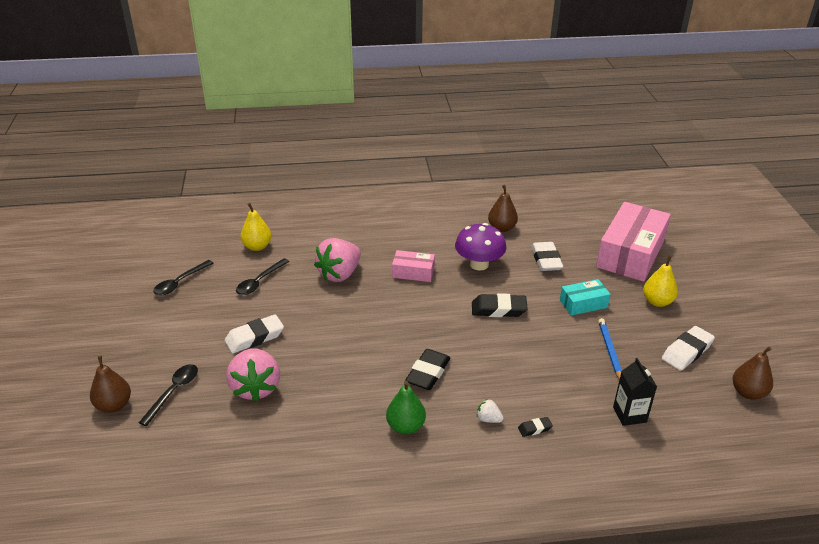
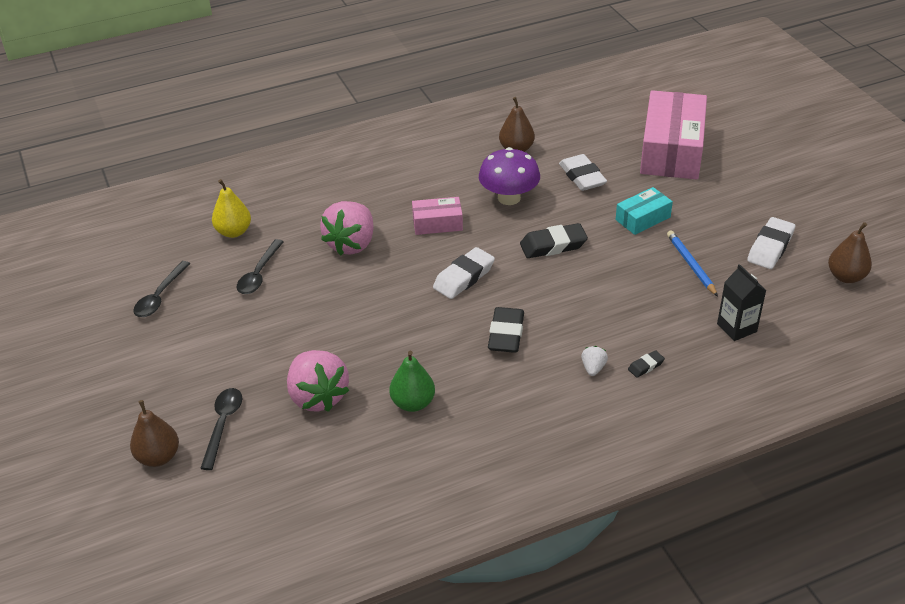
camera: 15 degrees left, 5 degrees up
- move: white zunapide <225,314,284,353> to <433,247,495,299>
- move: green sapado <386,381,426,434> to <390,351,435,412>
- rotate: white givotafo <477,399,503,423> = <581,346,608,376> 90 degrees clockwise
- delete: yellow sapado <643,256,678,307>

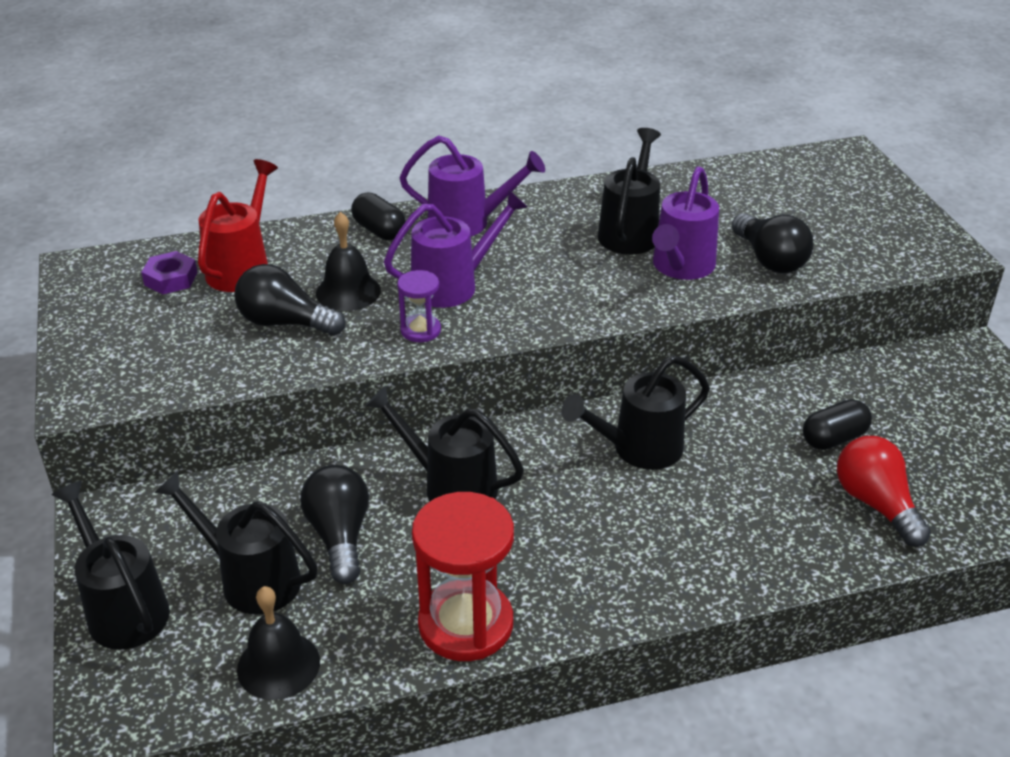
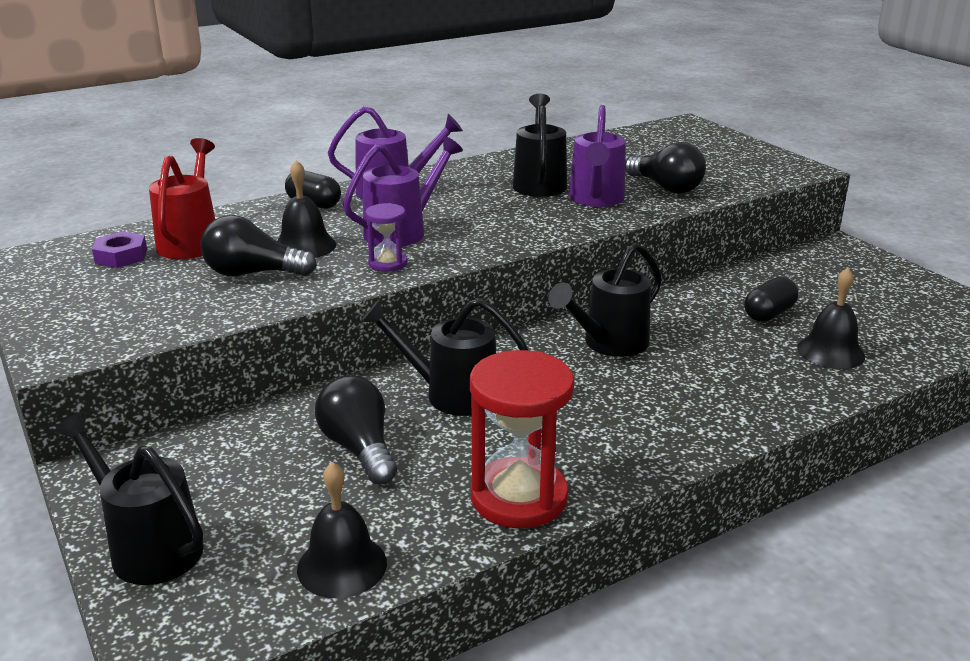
camera: 15 degrees left, 10 degrees down
- delete: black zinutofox <154,471,317,615>
- replace: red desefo <837,436,931,547> to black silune <797,268,865,369>

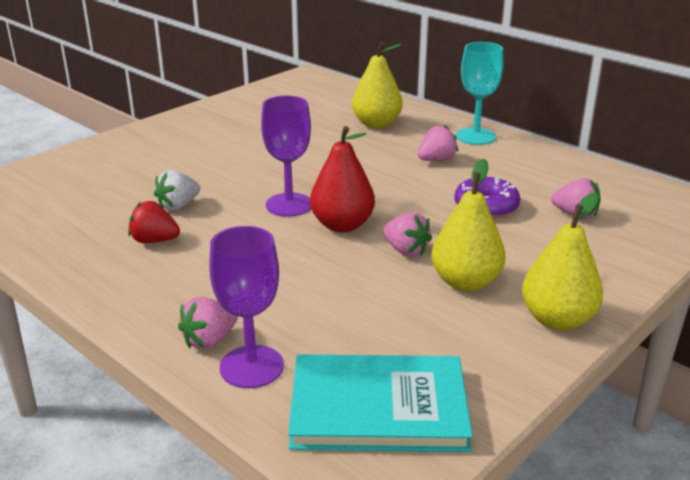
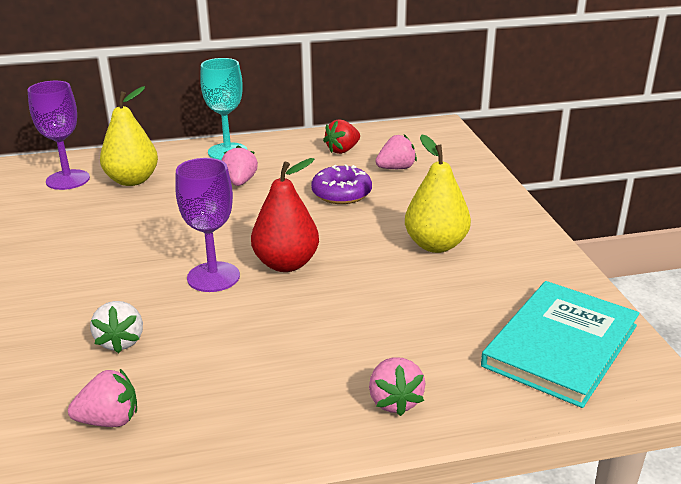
camera: 55 degrees left, 0 degrees up
- move: red givotafo <128,201,180,243> to <323,119,360,154>
- move: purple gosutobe <209,226,284,388> to <28,81,90,190>
- move: pink givotafo <383,212,432,256> to <68,369,137,427>
- delete: yellow sapado <522,192,603,330>

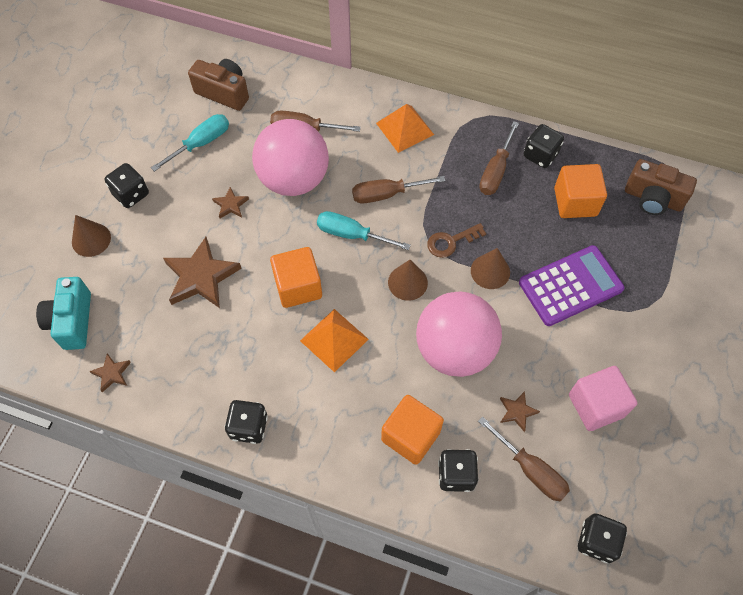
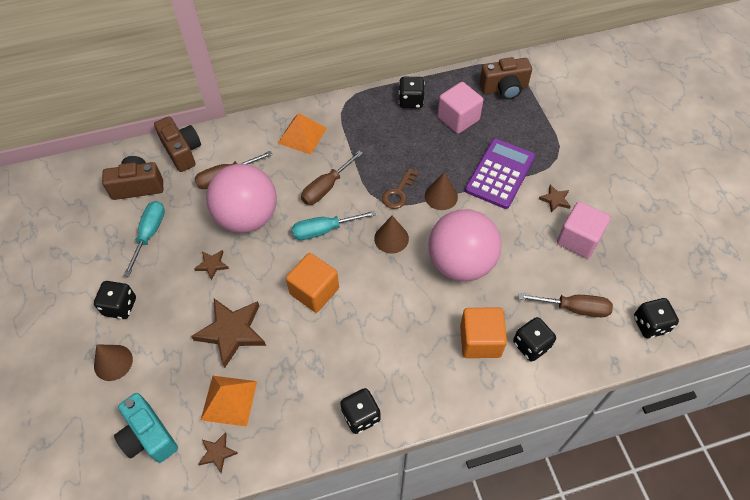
camera: 35 degrees left, 5 degrees down
- move: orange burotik <300,309,369,373> to <201,376,257,427>
- delete: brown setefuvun <479,121,519,195>
- move: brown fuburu <500,391,540,432> to <539,185,571,213>
- recolor: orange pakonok <554,164,607,218> to pink pakonok <438,82,483,134>
- insert: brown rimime <154,116,201,172>

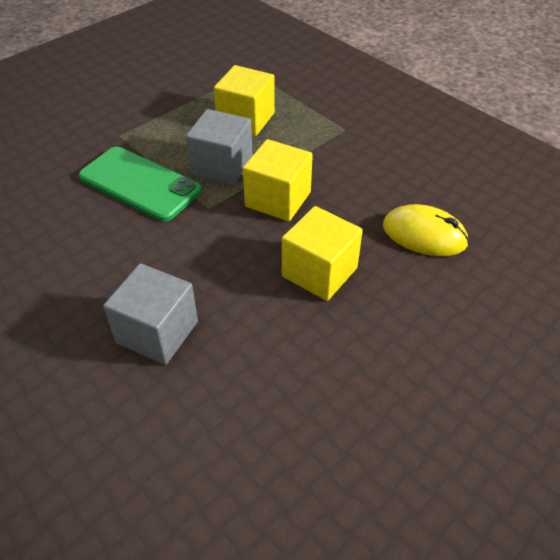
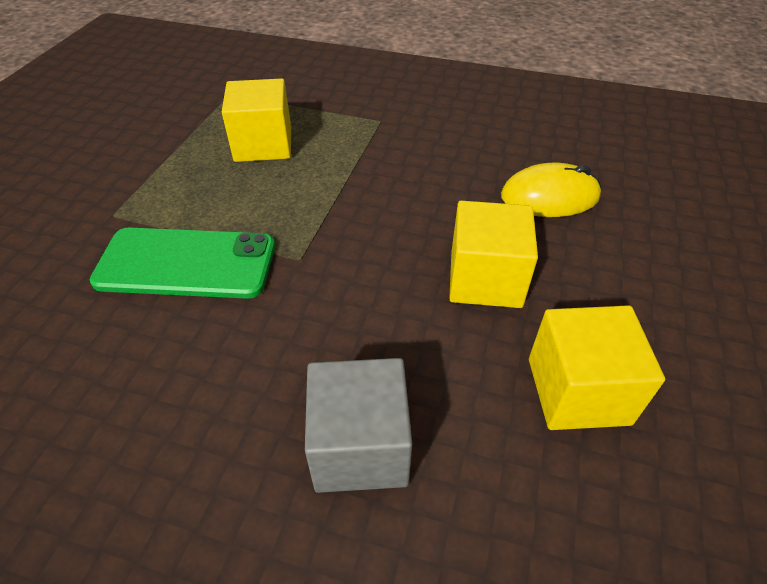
camera: 30 degrees left, 0 degrees up
- delete: grey pakonok <186,109,253,185>
- move: yellow pakonok <243,139,313,222> to <529,305,665,430>

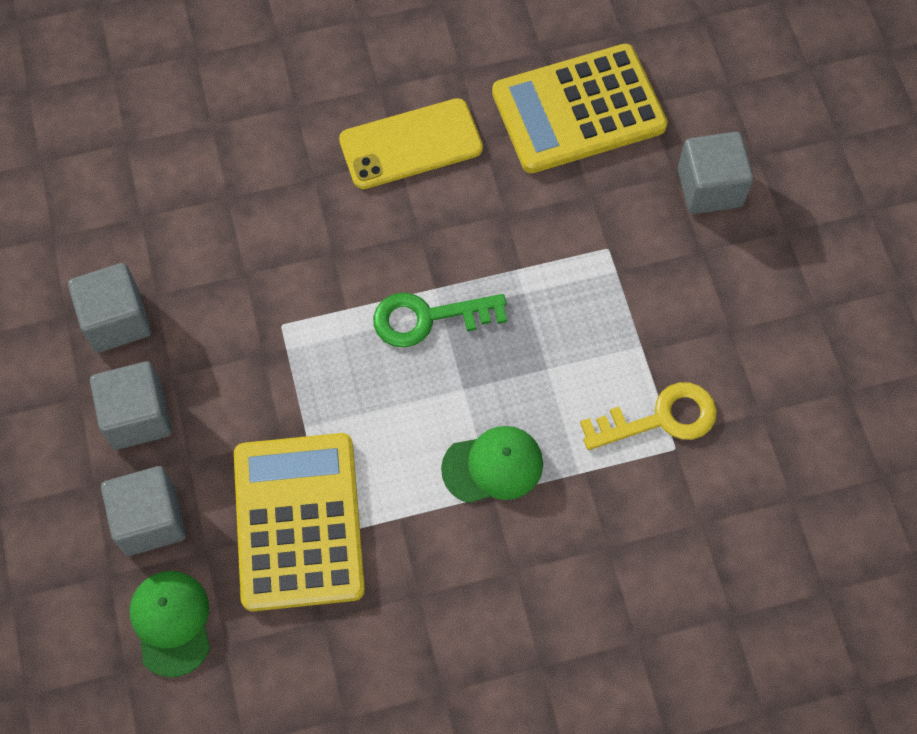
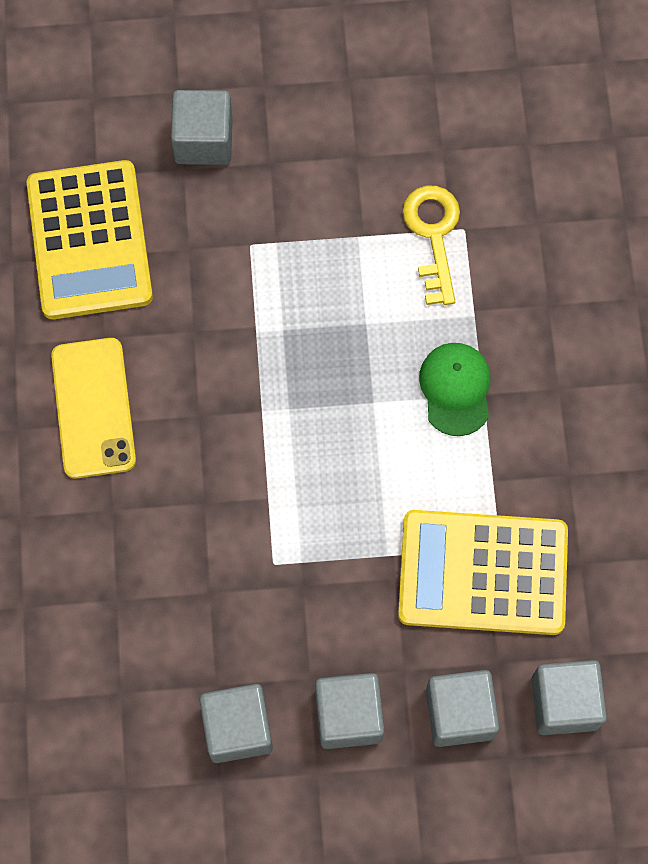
camera: 80 degrees left, 5 degrees up
- replace: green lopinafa <130,571,210,678> to grey pakonok <531,660,607,735>
- delete: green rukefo <373,293,507,348>

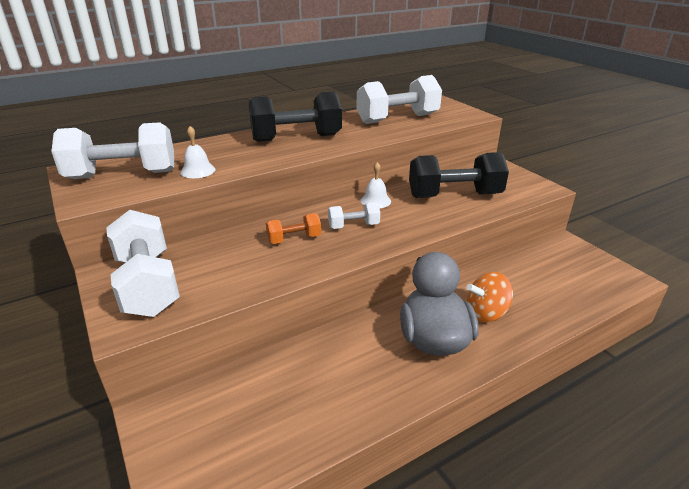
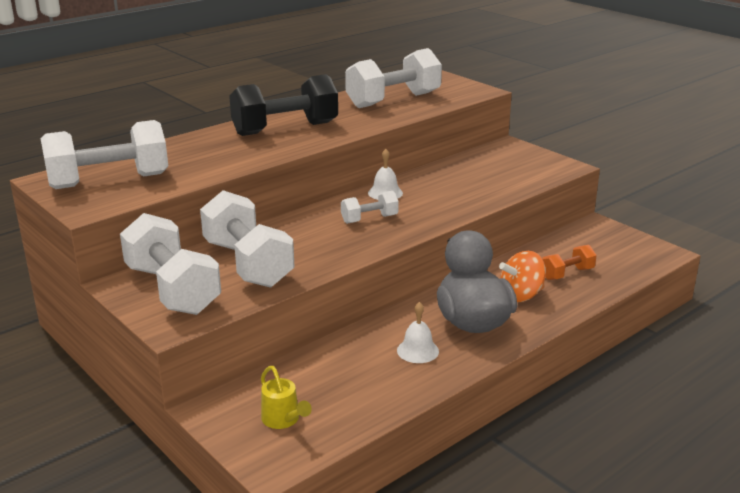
camera: 10 degrees left, 5 degrees down
- move: white silune <180,126,216,178> to <397,302,439,363>
- move: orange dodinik <266,213,321,244> to <542,245,597,280>
- delete: black dodinik <409,152,509,198>
- insert: white dodinik <200,190,295,288>
- insert: yellow zinutofox <261,366,312,429>

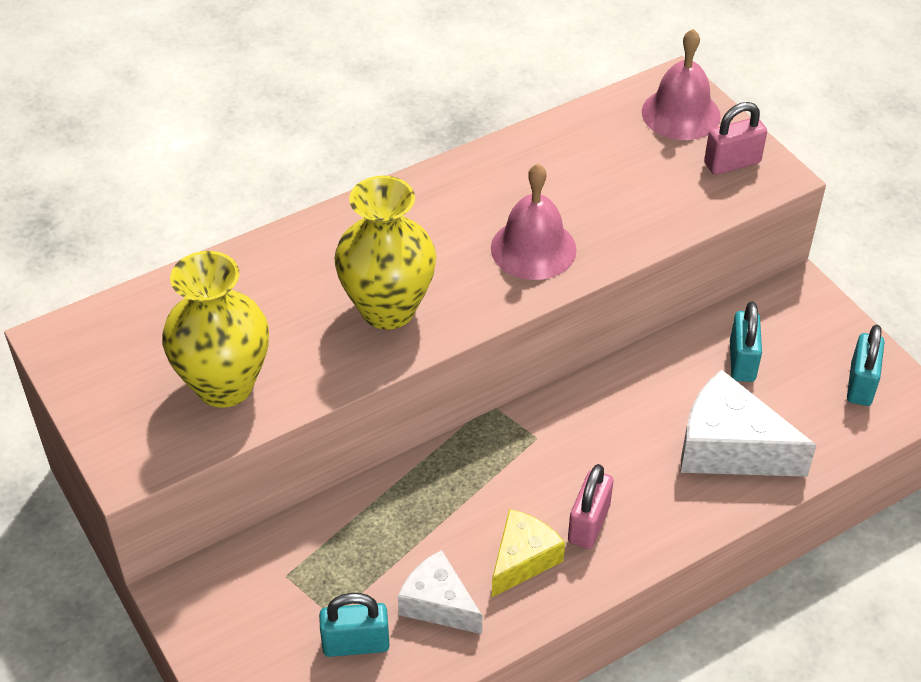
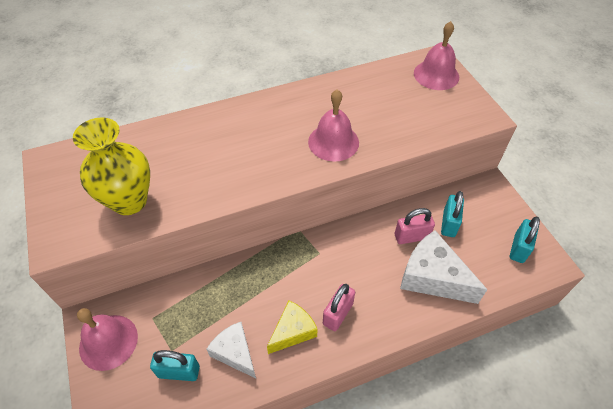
camera: 10 degrees right, 5 degrees up
- delete: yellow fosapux <334,176,436,330>
- move: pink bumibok <704,102,767,175> to <395,208,435,244>
- insert: pink silune <77,308,138,371>

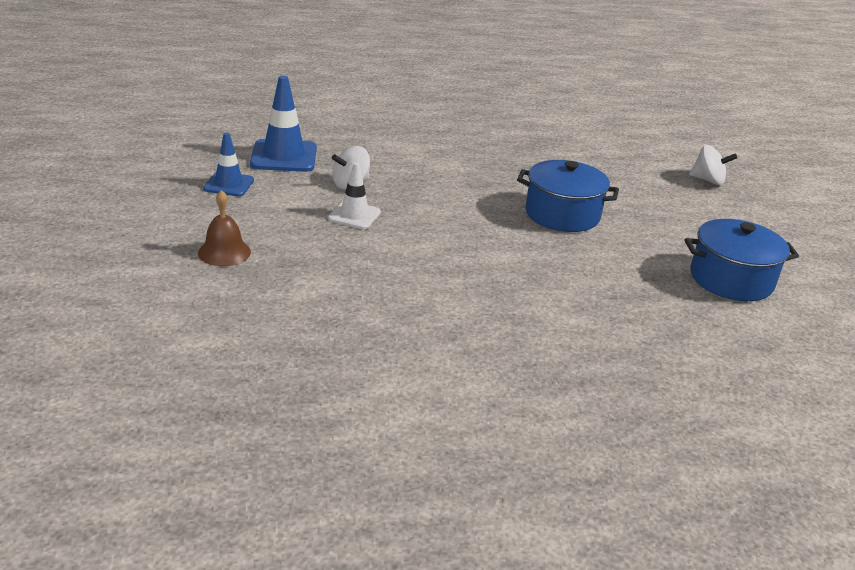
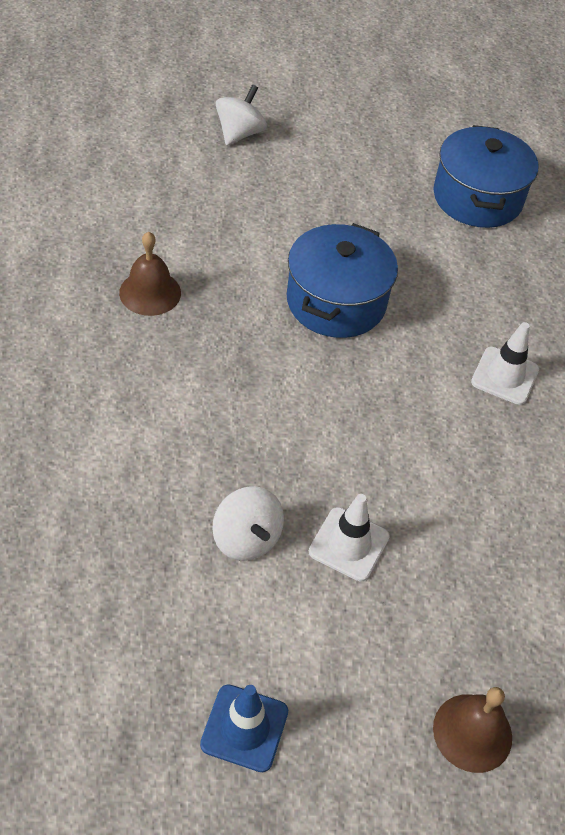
camera: 85 degrees left, 20 degrees up
- delete: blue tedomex <250,76,317,172>
- insert: brown silune <119,232,181,316>
- insert: white tedomex <471,322,539,405>

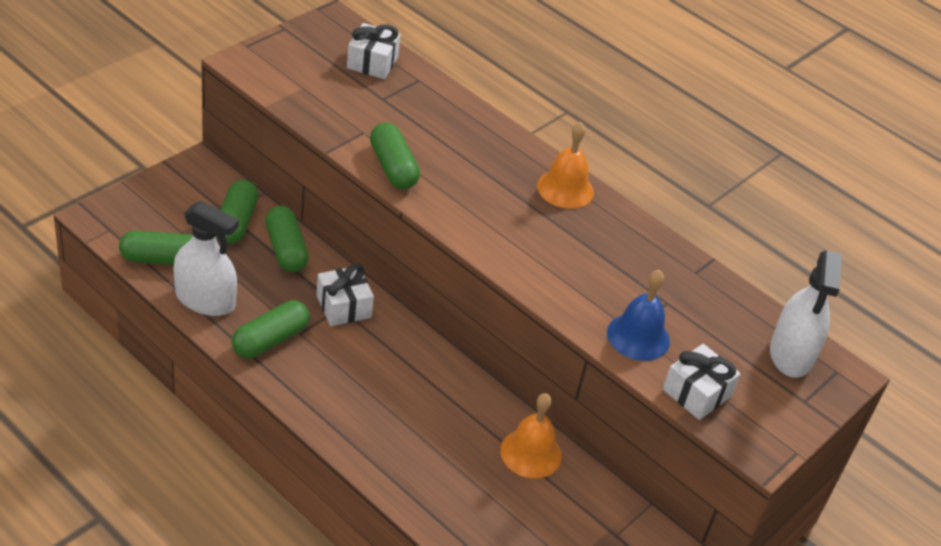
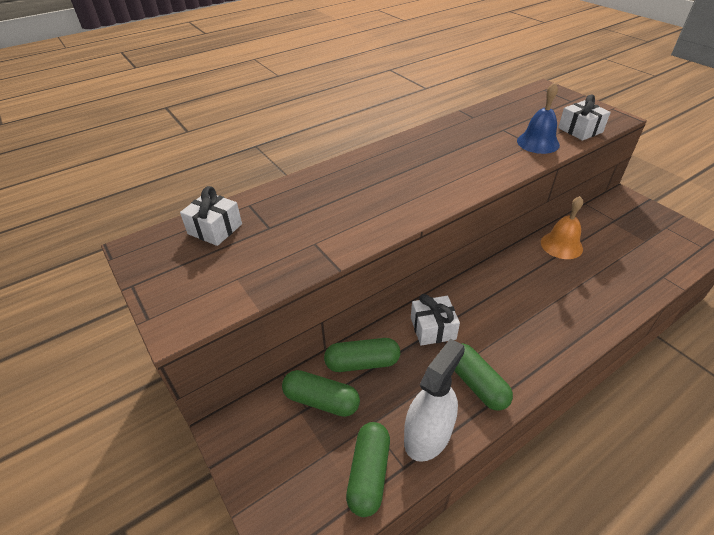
camera: 70 degrees left, 0 degrees up
- delete: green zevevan <370,122,420,189>
- delete: orange silune <537,122,594,209>
- delete: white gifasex <770,250,842,378>

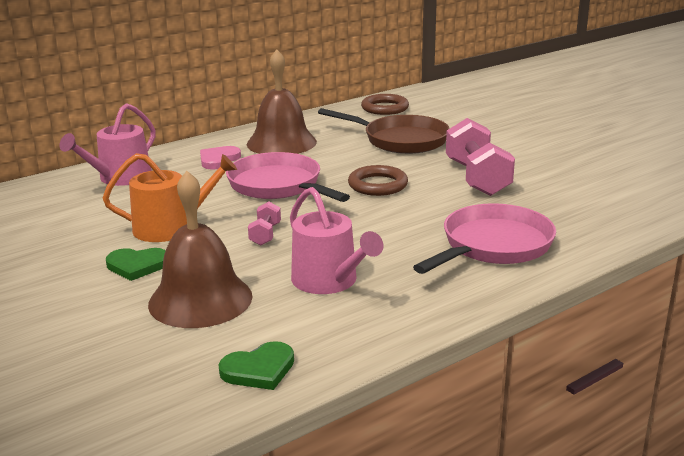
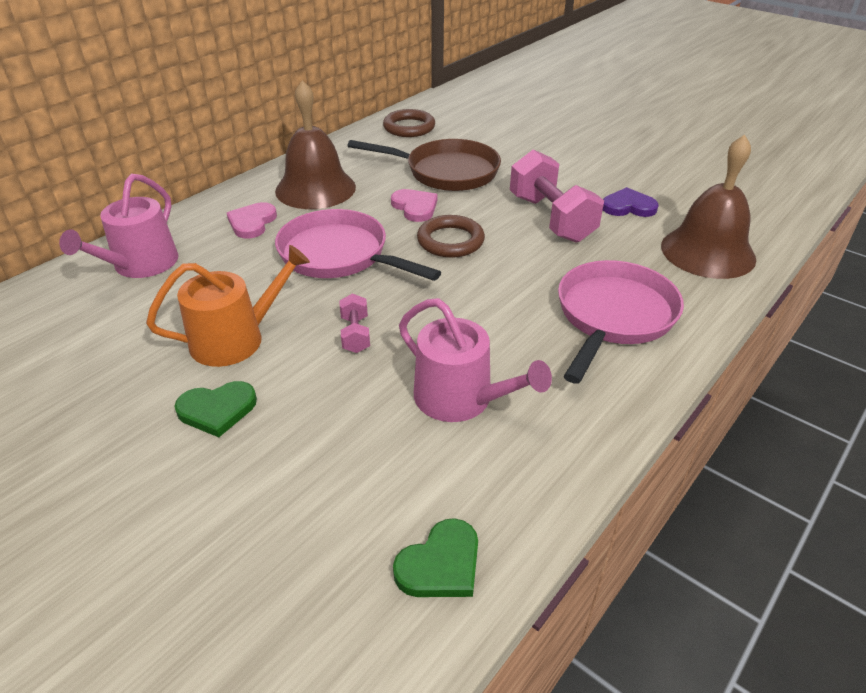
camera: 15 degrees left, 15 degrees up
- move: brown silune <148,171,253,328> to <661,135,756,279>
- insert: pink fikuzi <391,189,437,222>
- insert: purple fikuzi <603,187,658,217>

